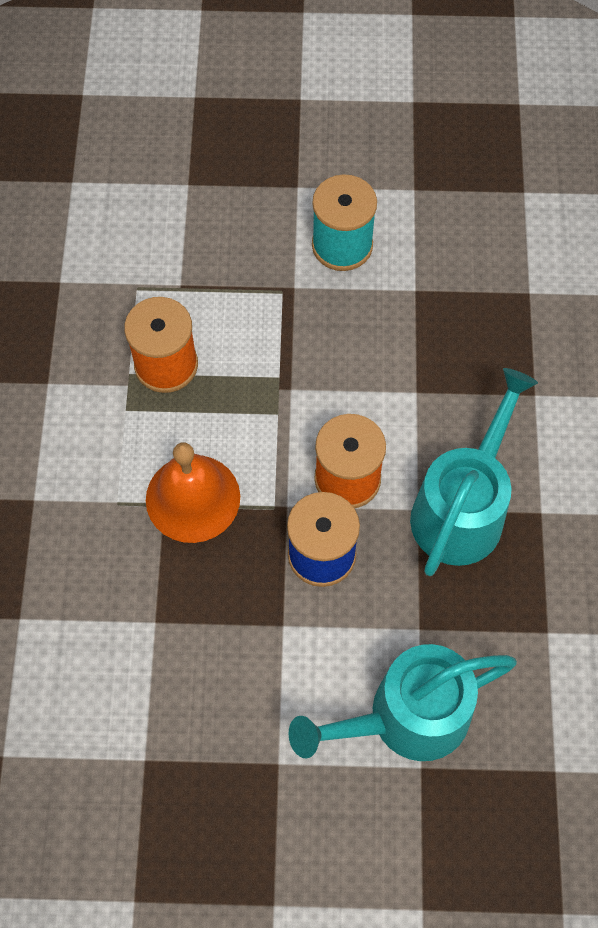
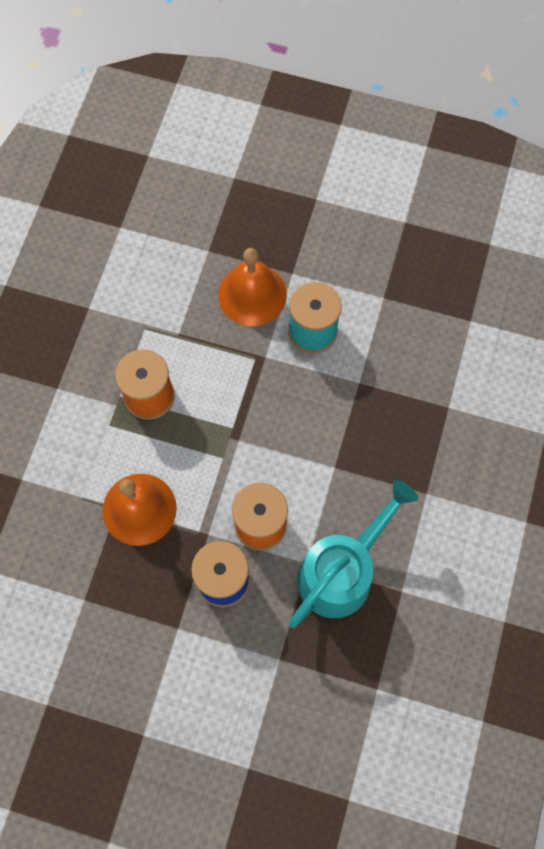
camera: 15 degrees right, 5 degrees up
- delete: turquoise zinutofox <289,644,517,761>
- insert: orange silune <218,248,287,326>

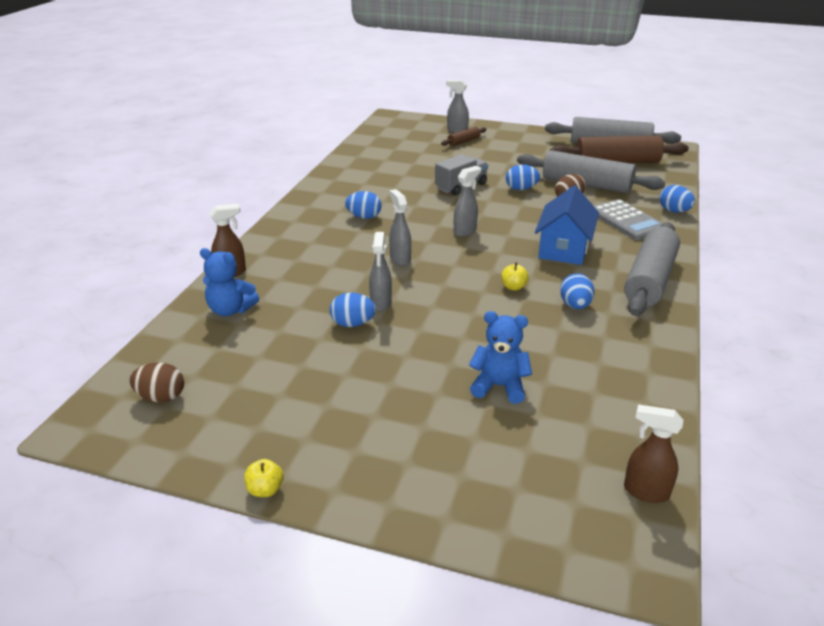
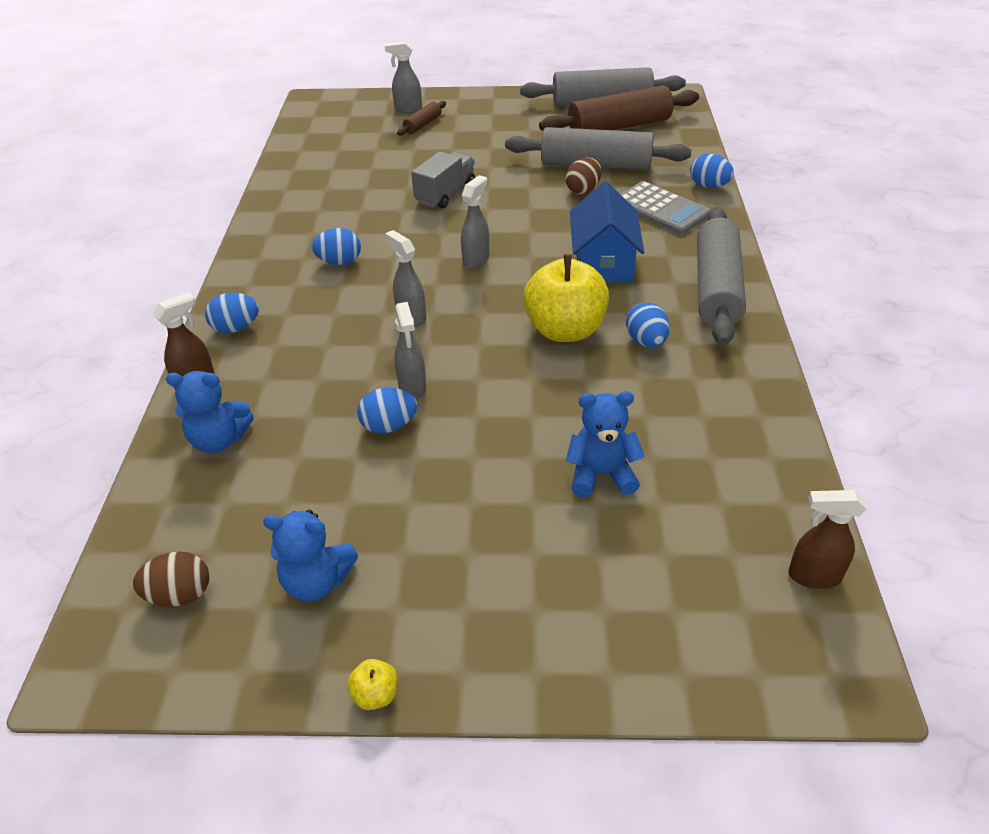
camera: 15 degrees left, 10 degrees up
- resize: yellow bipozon <501,262,529,291> = <523,254,609,342> x2.48
- move: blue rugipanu <506,164,540,190> to <205,293,259,333>
- insert: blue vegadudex <263,510,358,601>

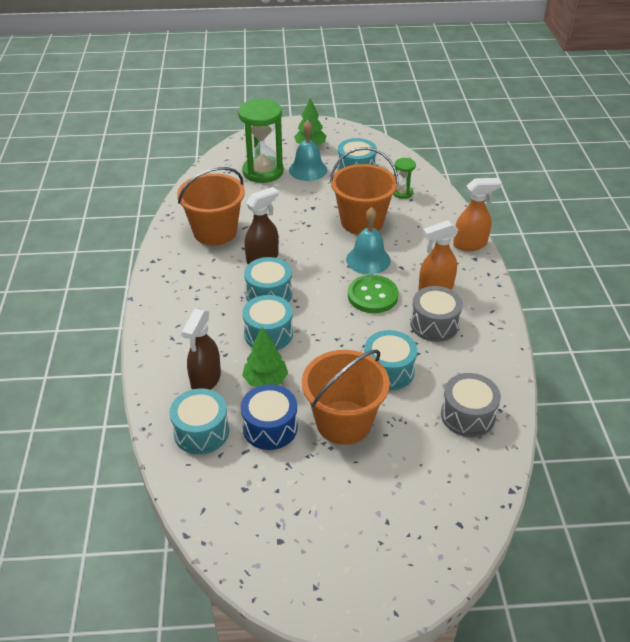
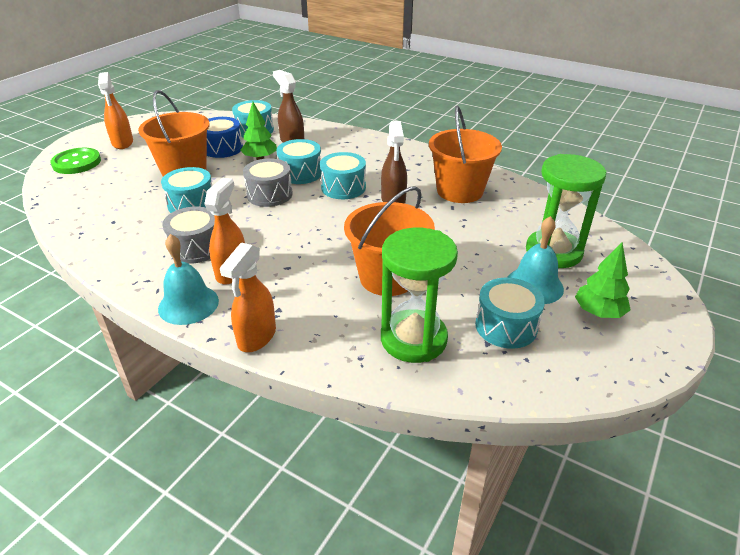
camera: 125 degrees right, 5 degrees down
- move: turquoise silune <346,207,391,274> to <158,234,219,325>
- move: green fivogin <348,275,399,313> to <51,148,101,174>
- resize: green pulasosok <393,158,416,199> = <381,228,458,363> x2.06
- move: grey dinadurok <441,373,501,437> to <243,158,293,207>
- insert: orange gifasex <98,72,133,149>

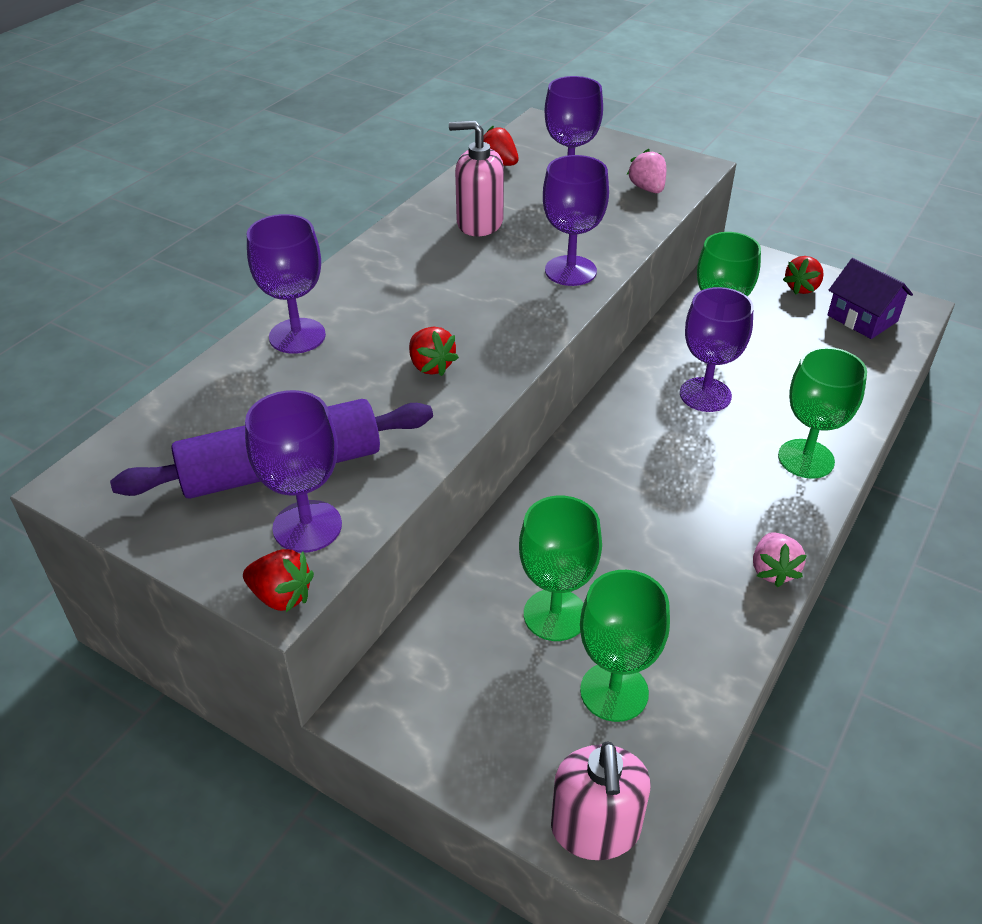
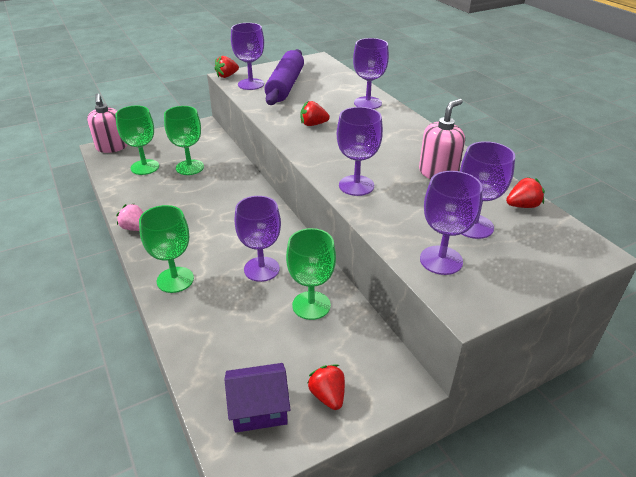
camera: 120 degrees right, 5 degrees down
- rotate: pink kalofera <551,741,650,860> = <87,93,127,153> 135 degrees counterclockwise
- replace: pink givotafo <627,149,666,193> to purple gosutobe <420,171,483,275>

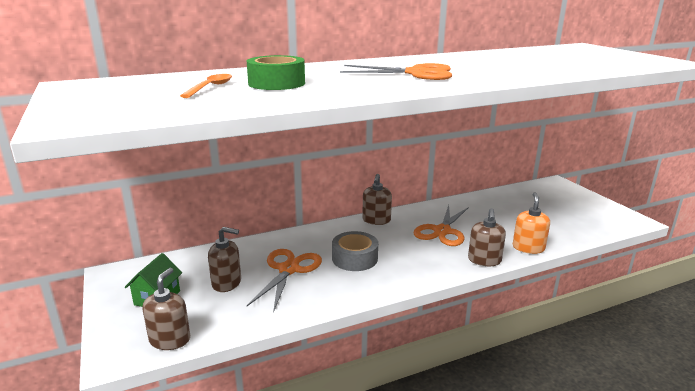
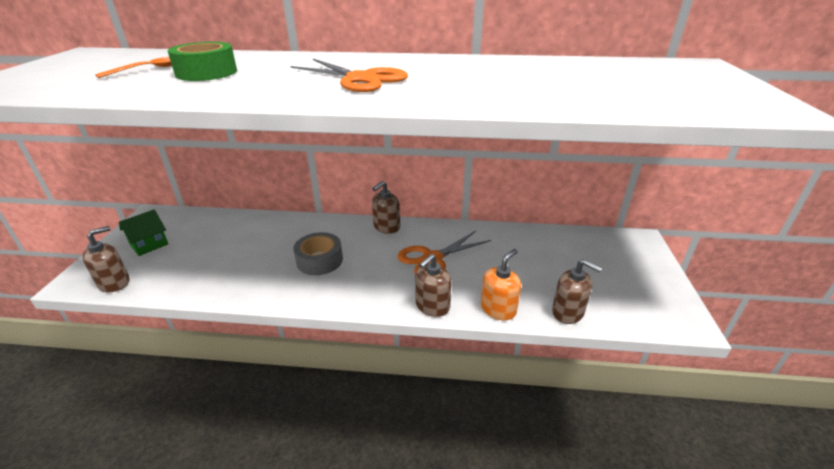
camera: 30 degrees right, 10 degrees up
- move: brown kalofera <208,227,241,292> to <552,259,602,324>
- delete: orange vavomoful <247,249,322,313>

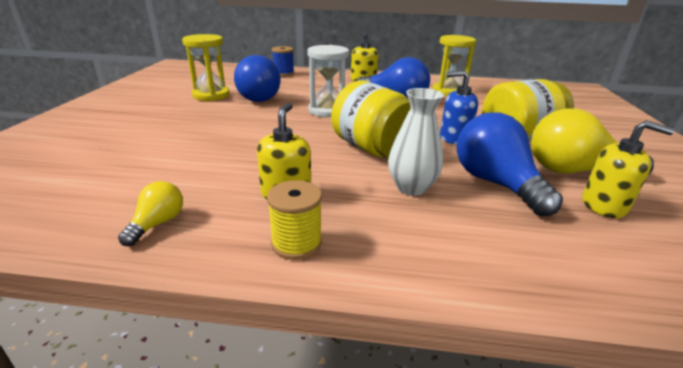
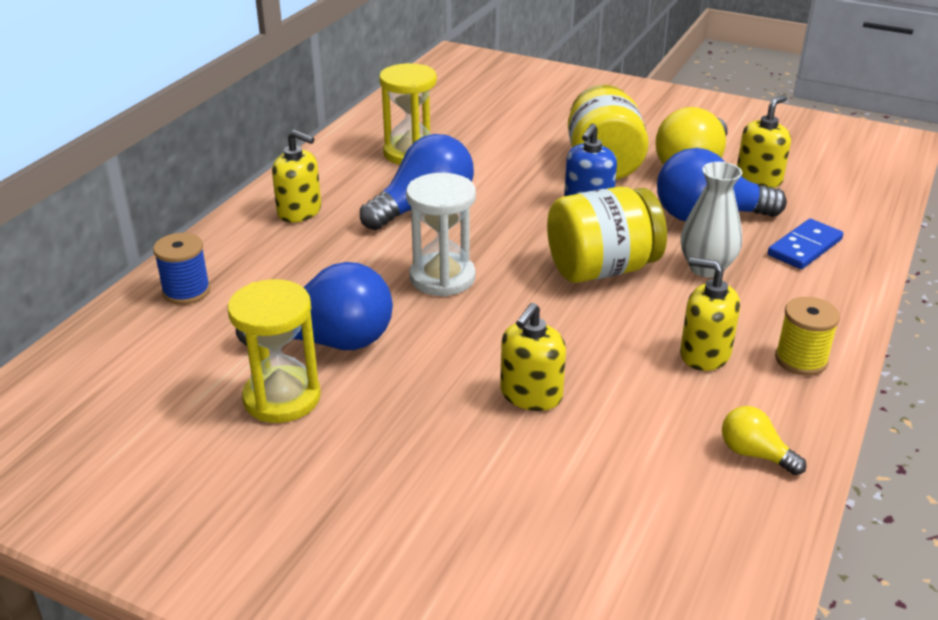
camera: 70 degrees left, 5 degrees up
- insert: yellow kalofera <500,303,566,411>
- insert: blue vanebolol <768,219,843,269>

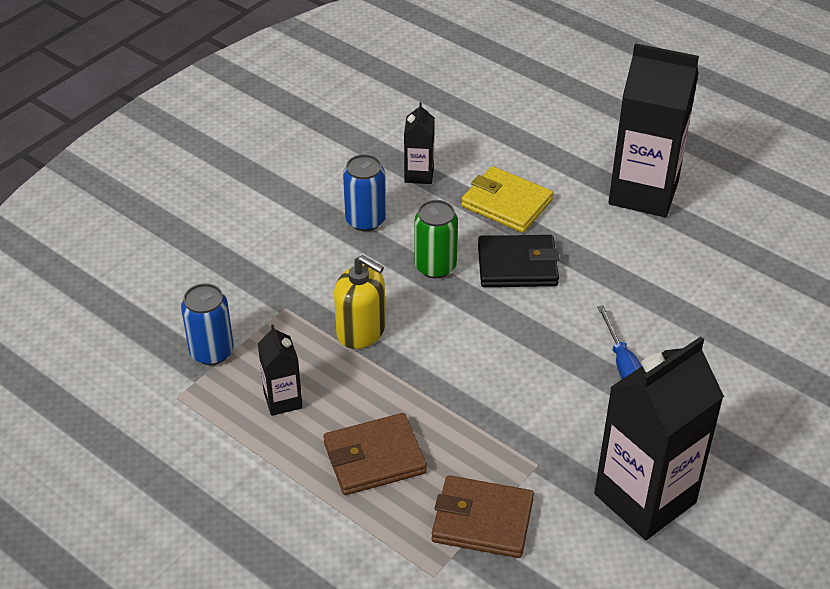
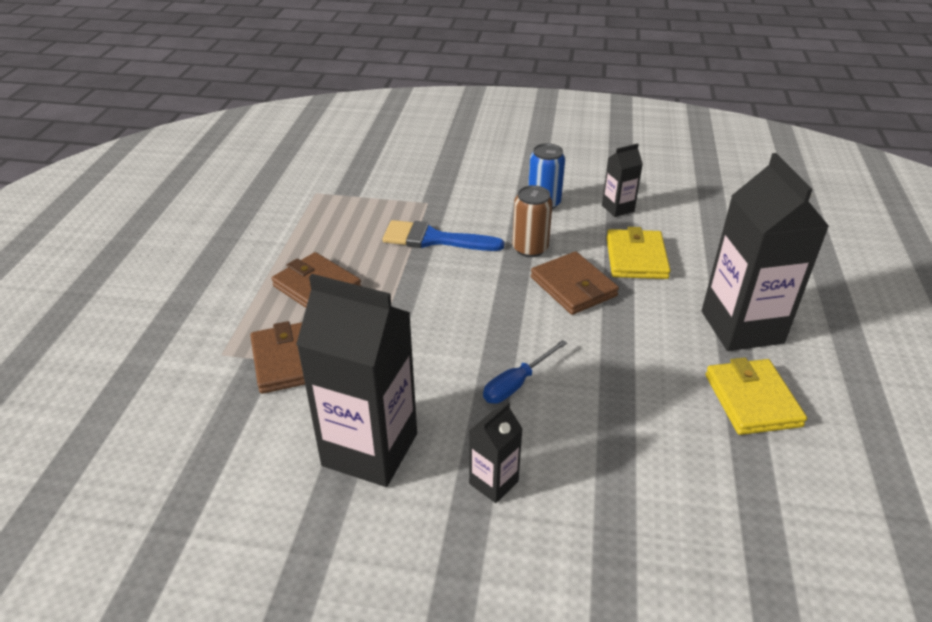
camera: 60 degrees right, 5 degrees down
- delete: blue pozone <181,283,234,365>
- move: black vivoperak <258,325,303,416> to <469,402,523,503>
- replace: yellow kalofera <334,255,386,349> to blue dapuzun <383,220,504,251>
- recolor: green pozone <415,200,458,278> to brown pozone <512,185,553,257>
- recolor: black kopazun <478,235,559,287> to brown kopazun <531,251,619,315>
- insert: yellow kopazun <706,357,807,435>

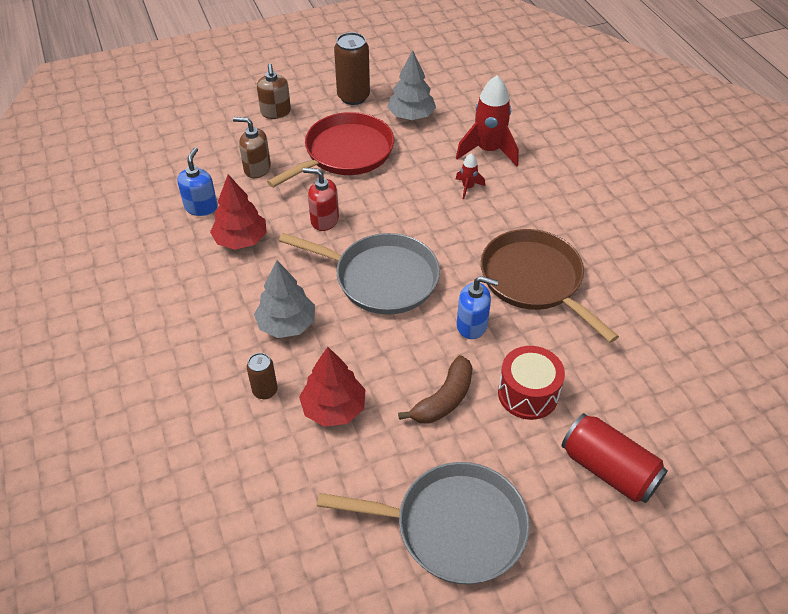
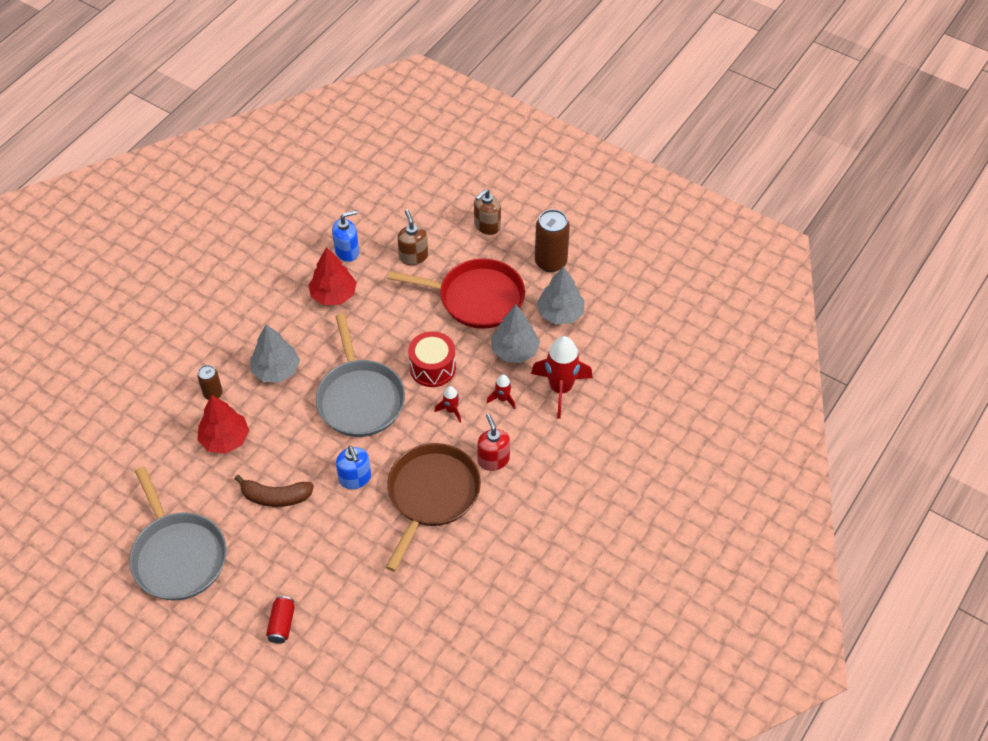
camera: 55 degrees right, 5 degrees up
- move: red kalofera <303,168,339,231> to <477,414,510,471>
- move: red dinadurok <498,346,565,420> to <408,331,456,387>
- resize: red pozone <561,413,668,503> = <266,596,295,644> x0.57
- insert: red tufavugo <434,386,461,422>
- insert: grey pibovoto <491,305,540,363>

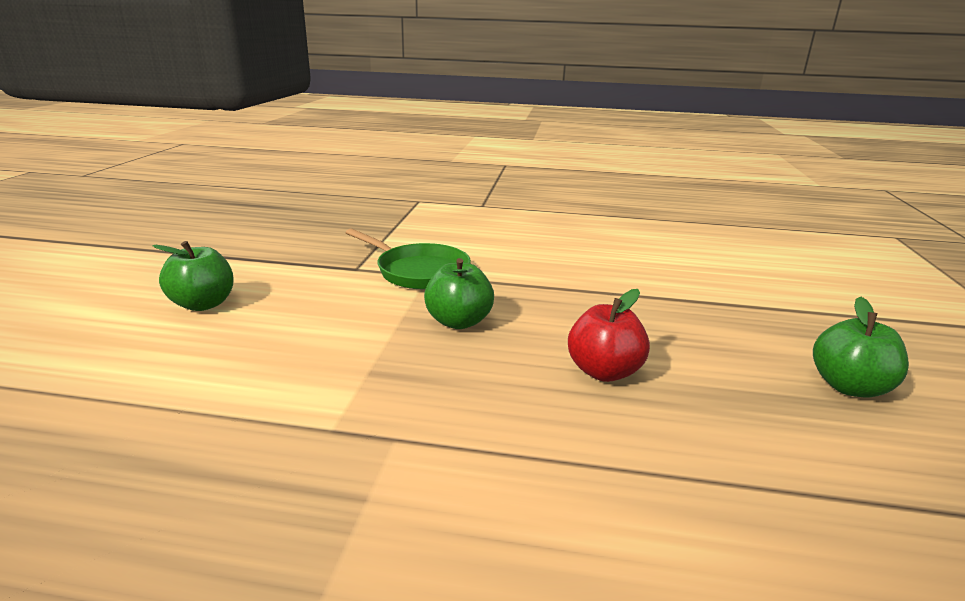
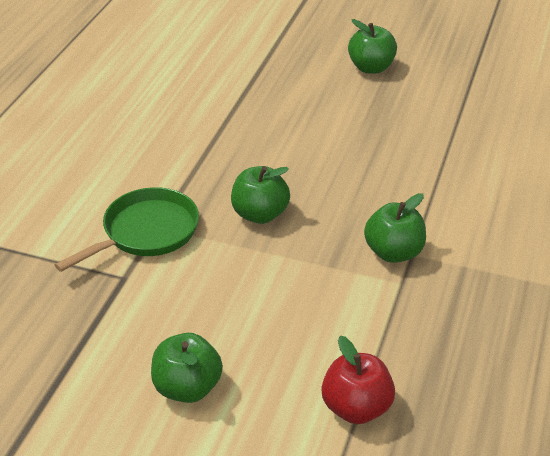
camera: 80 degrees left, 15 degrees up
- move: red bipozon <568,289,650,382> to <321,336,395,424>
- insert: green bipozon <364,193,426,263>

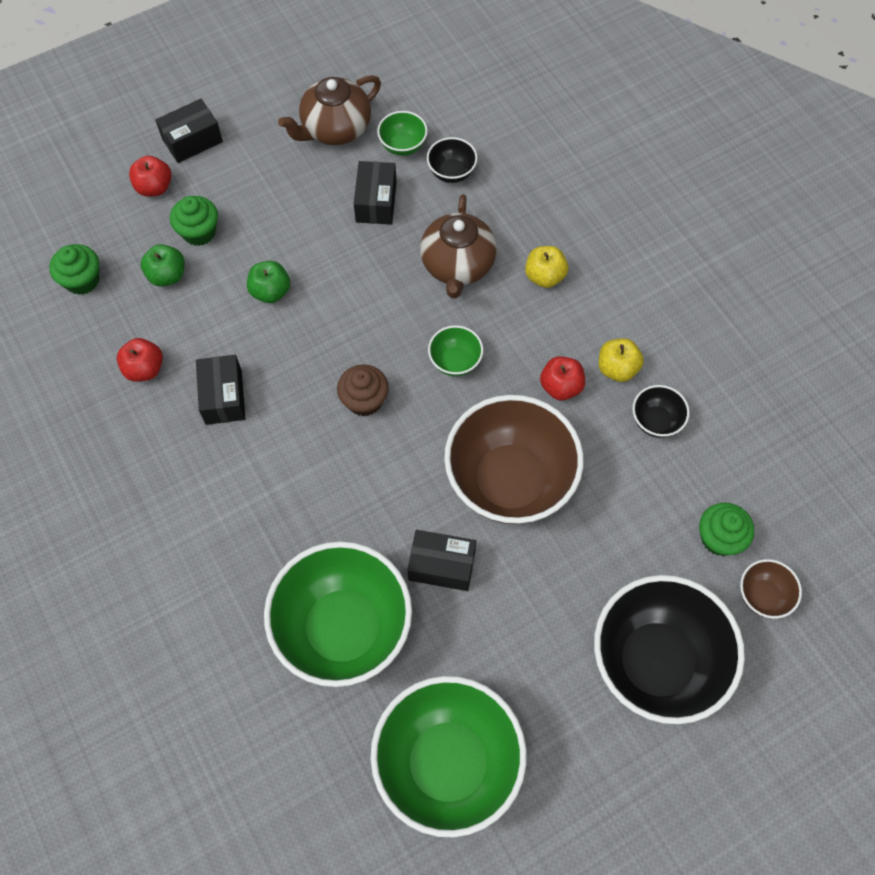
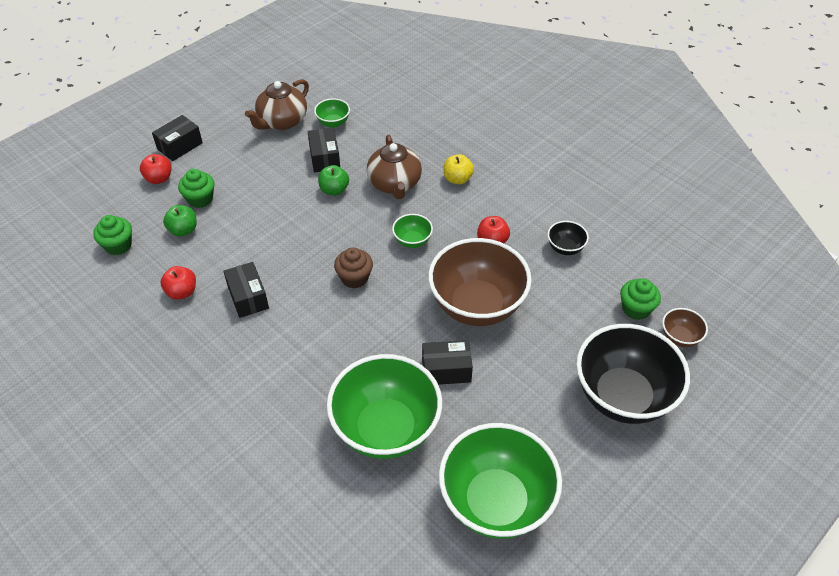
camera: 15 degrees left, 15 degrees down
- move: green bipozon <247,261,290,303> to <318,165,349,195>
- delete: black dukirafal <427,137,478,183>
- delete: yellow bipozon <599,338,644,382>

